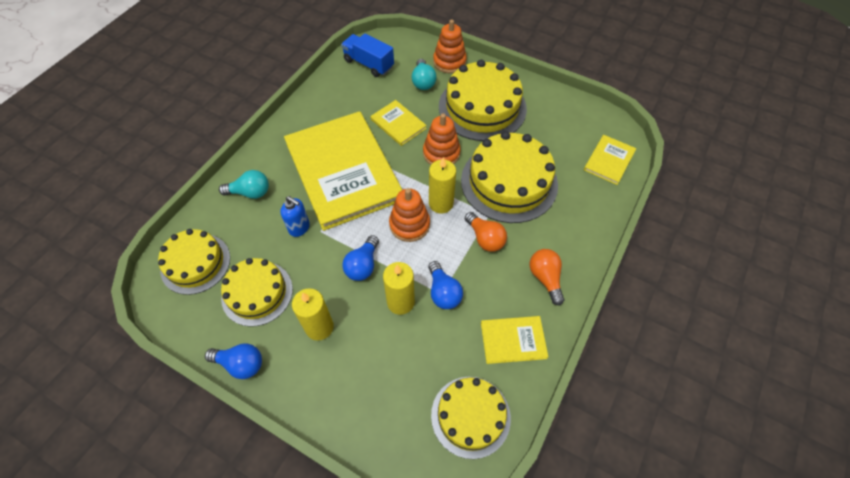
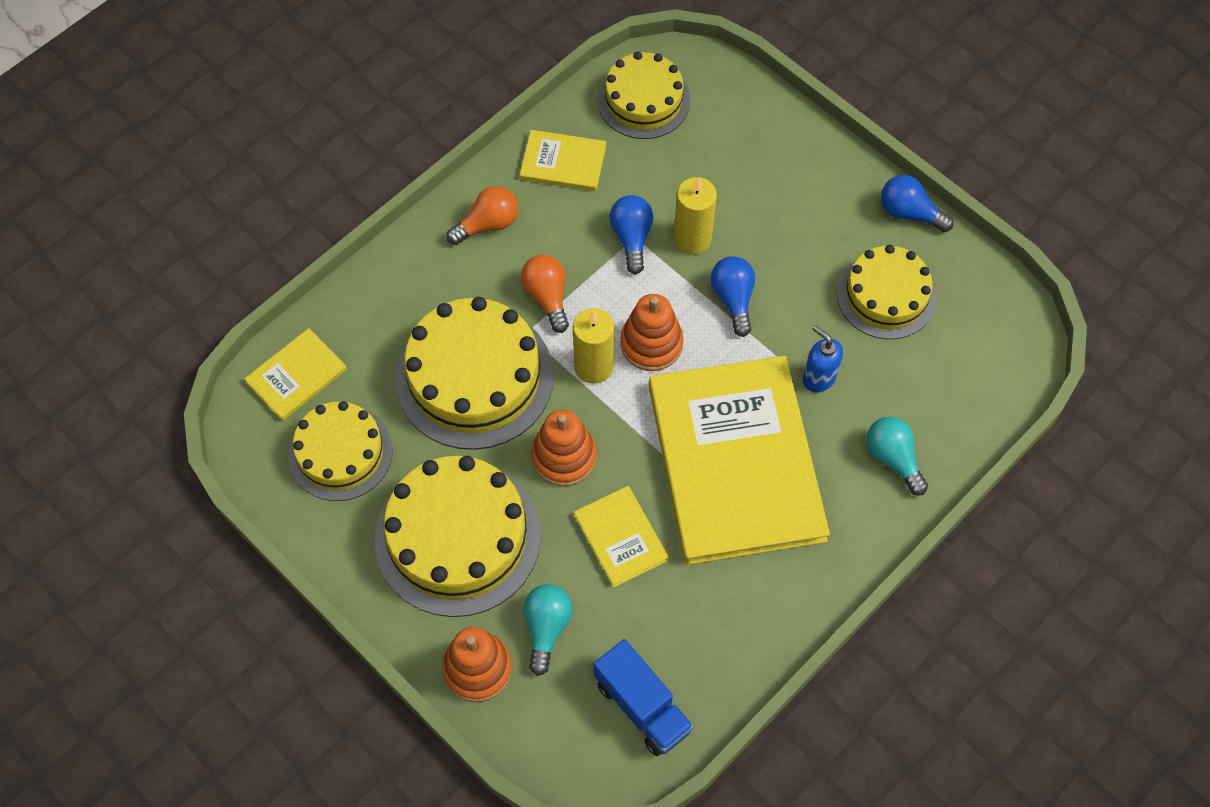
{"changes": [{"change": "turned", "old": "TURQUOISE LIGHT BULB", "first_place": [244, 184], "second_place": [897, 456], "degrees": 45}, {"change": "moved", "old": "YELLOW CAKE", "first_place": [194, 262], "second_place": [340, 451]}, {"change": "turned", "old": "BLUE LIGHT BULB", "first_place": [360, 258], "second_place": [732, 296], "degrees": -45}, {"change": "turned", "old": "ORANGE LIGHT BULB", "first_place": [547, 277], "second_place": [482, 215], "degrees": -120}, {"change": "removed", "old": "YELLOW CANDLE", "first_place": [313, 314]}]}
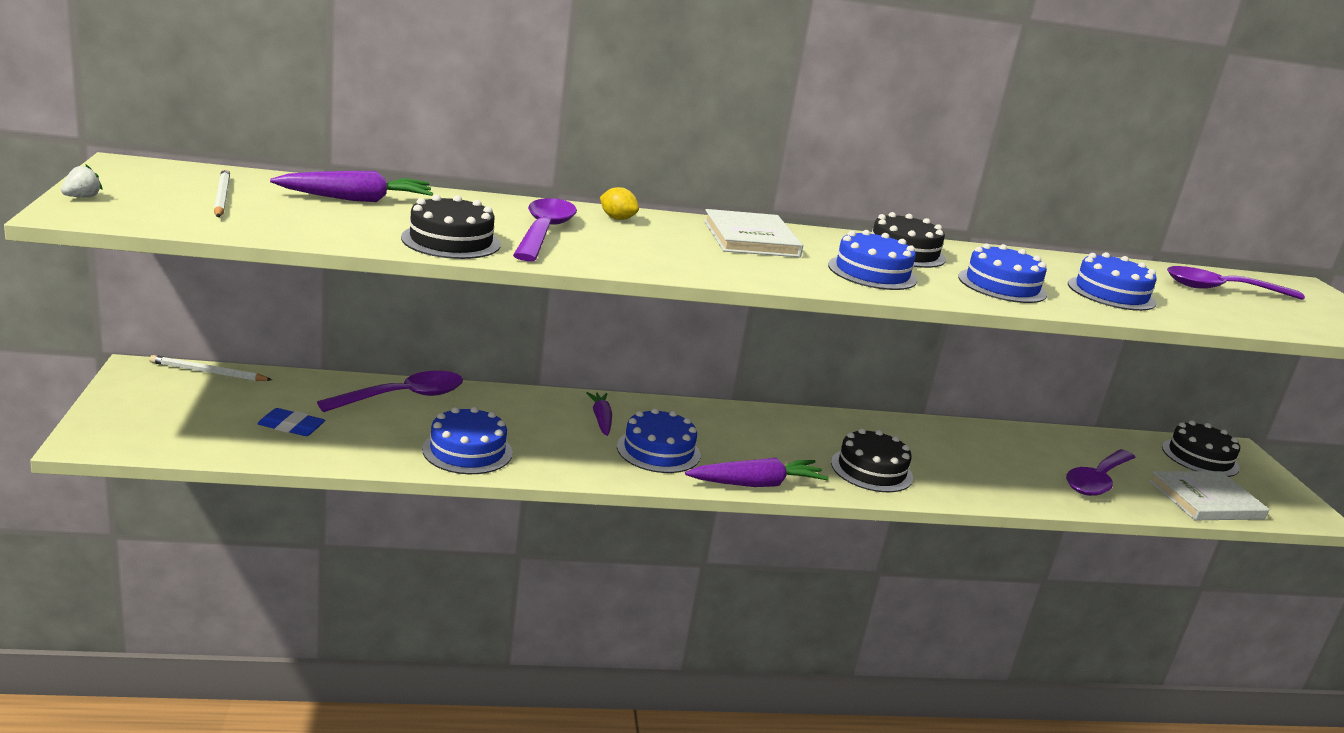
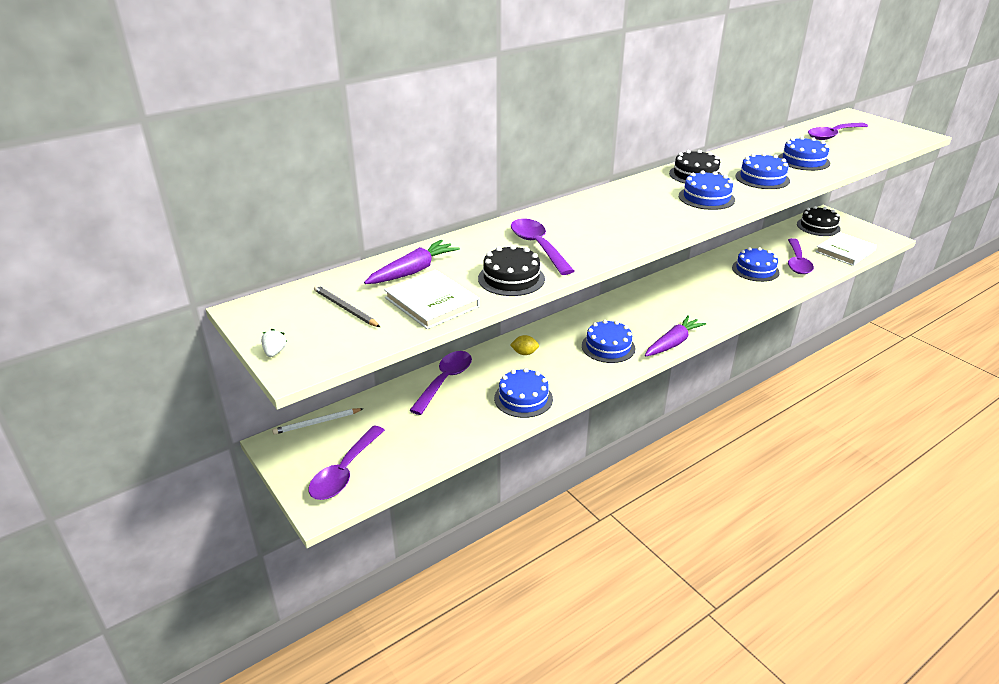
{"changes": [{"change": "recoloured", "old": "WHITE PENCIL", "new": "GREY PENCIL", "first_place": [222, 193], "second_place": [347, 306]}, {"change": "moved", "old": "YELLOW LEMON", "first_place": [619, 203], "second_place": [524, 345]}, {"change": "moved", "old": "WHITE BOOK", "first_place": [753, 233], "second_place": [432, 299]}, {"change": "removed", "old": "PURPLE CARROT", "first_place": [599, 414]}, {"change": "removed", "old": "BLUE ERASER", "first_place": [291, 422]}, {"change": "removed", "old": "BLACK CAKE", "first_place": [872, 460]}, {"change": "added", "new": "BLUE CAKE", "second_place": [756, 264]}, {"change": "added", "new": "PURPLE SPOON", "second_place": [346, 463]}]}
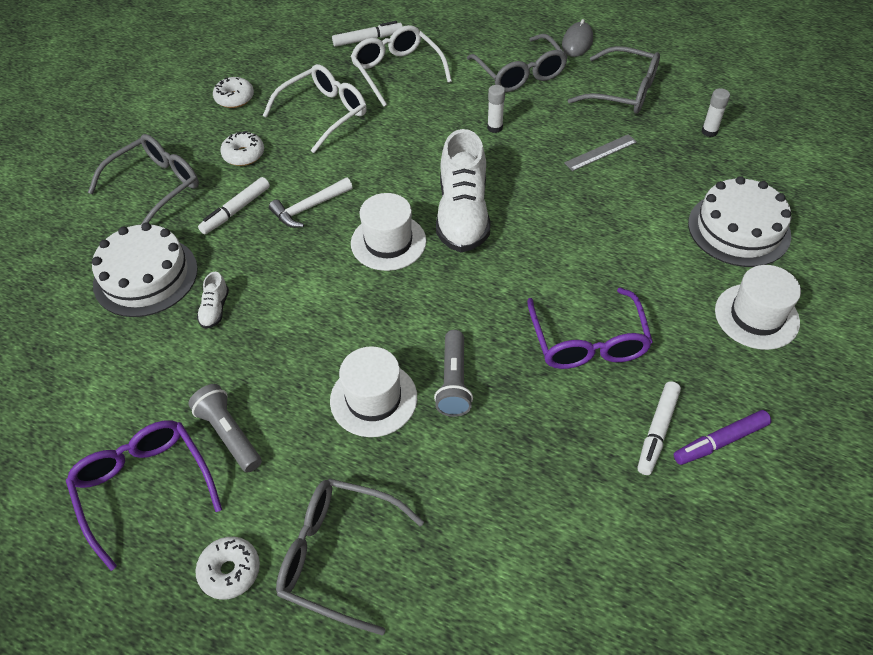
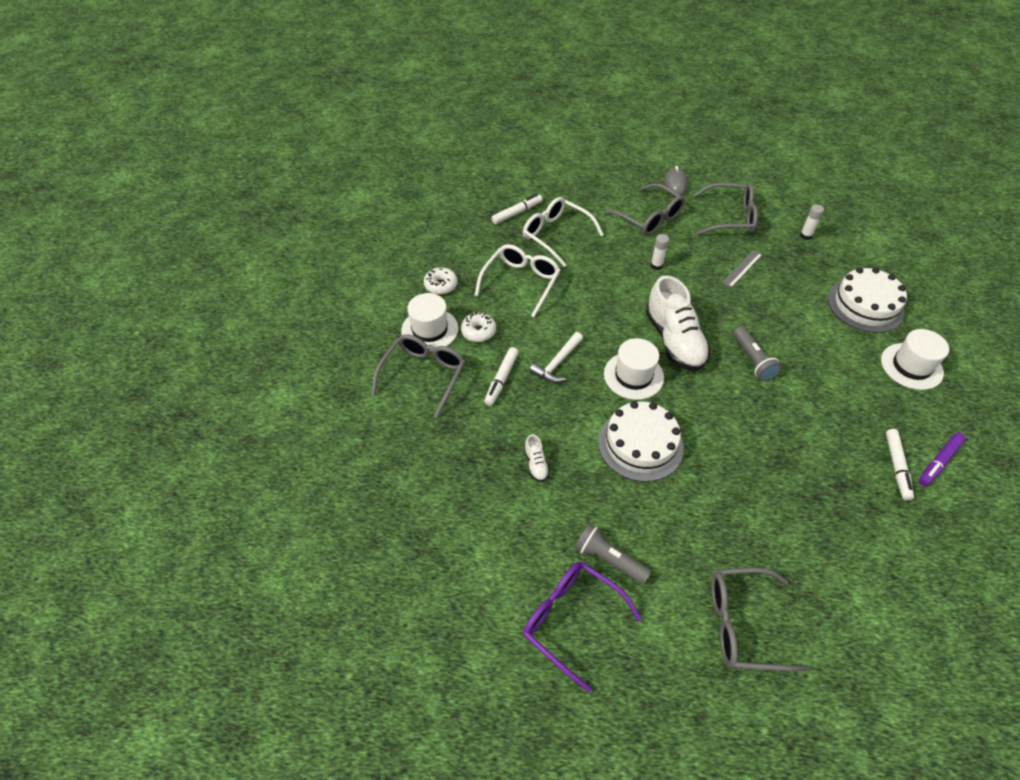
{"changes": [{"change": "moved", "old": "WHITE CAKE", "first_place": [145, 270], "second_place": [641, 441]}, {"change": "removed", "old": "PURPLE GLASSES", "first_place": [590, 328]}, {"change": "moved", "old": "GREY FLASHLIGHT", "first_place": [453, 373], "second_place": [757, 353]}, {"change": "moved", "old": "WHITE HAT", "first_place": [373, 391], "second_place": [429, 322]}, {"change": "removed", "old": "WHITE DONUT", "first_place": [227, 568]}]}
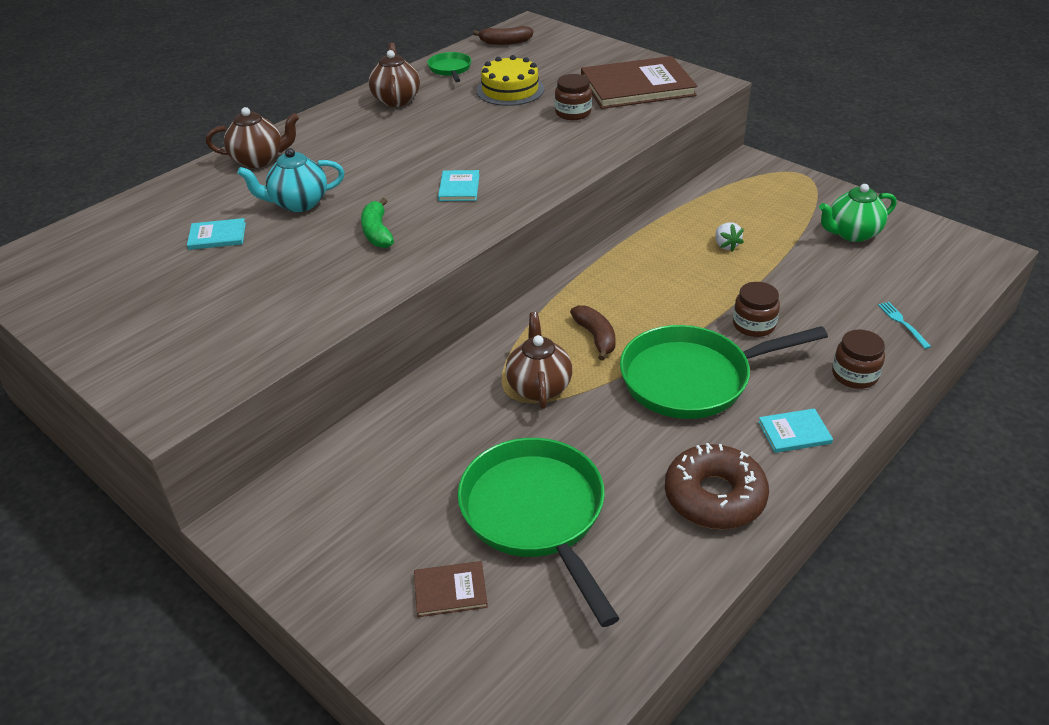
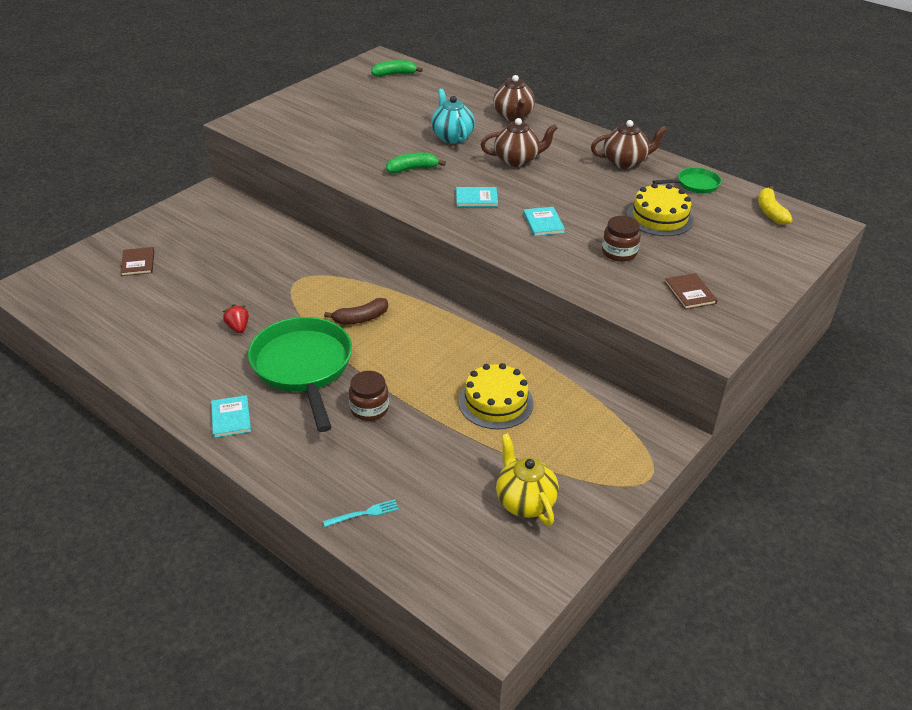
{"changes": [{"change": "recoloured", "old": "BROWN BANANA", "new": "YELLOW BANANA", "first_place": [503, 35], "second_place": [775, 205]}, {"change": "resized", "old": "BROWN BOOK", "first_place": [639, 82], "second_place": [691, 291], "factor": 0.44}, {"change": "recoloured", "old": "GREEN TEAPOT", "new": "YELLOW TEAPOT", "first_place": [858, 213], "second_place": [527, 479]}, {"change": "moved", "old": "TURQUOISE BOOK", "first_place": [216, 234], "second_place": [544, 221]}, {"change": "replaced", "old": "WHITE STRAWBERRY", "new": "YELLOW CAKE", "first_place": [729, 237], "second_place": [496, 396]}, {"change": "moved", "old": "BROWN TEAPOT", "first_place": [539, 360], "second_place": [519, 142]}, {"change": "removed", "old": "BROWN JAR", "first_place": [858, 359]}, {"change": "removed", "old": "GREEN PAN", "first_place": [538, 532]}, {"change": "removed", "old": "BROWN DONUT", "first_place": [717, 486]}, {"change": "added", "new": "GREEN BANANA", "second_place": [397, 68]}, {"change": "added", "new": "RED STRAWBERRY", "second_place": [236, 318]}]}
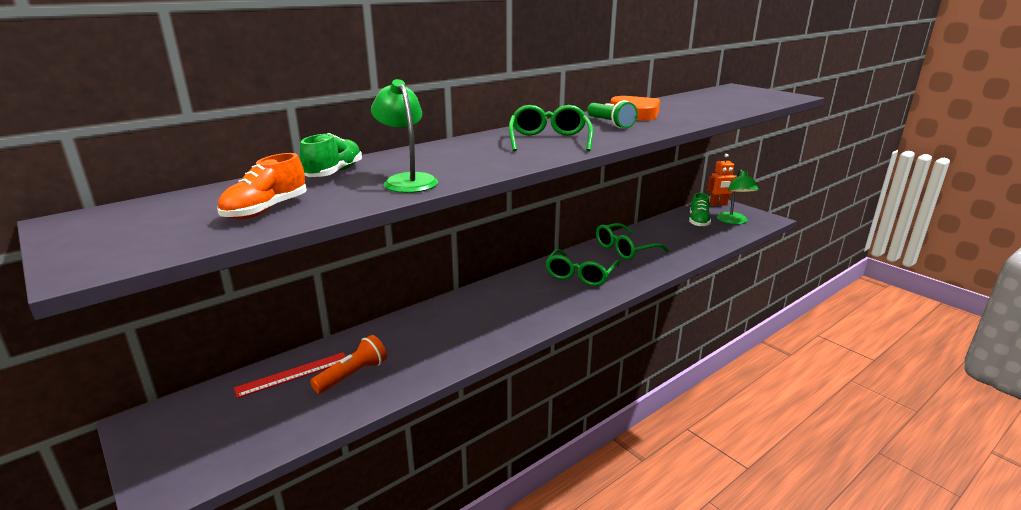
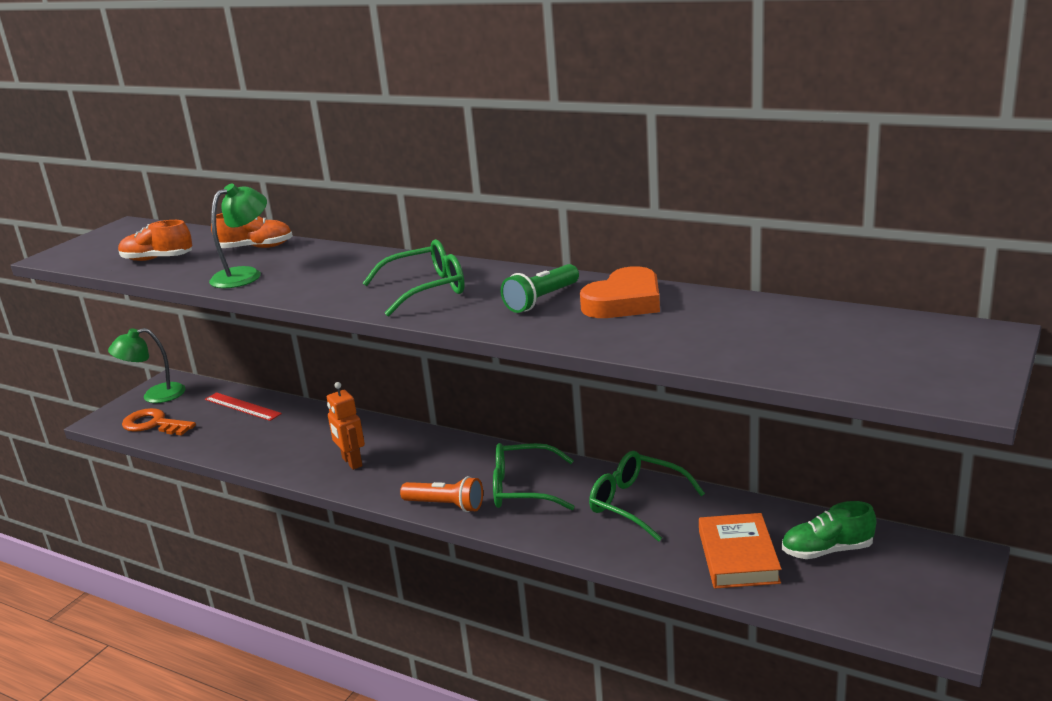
{"changes": [{"change": "recoloured", "old": "GREEN SHOE", "new": "ORANGE SHOE", "first_place": [331, 155], "second_place": [252, 230]}, {"change": "moved", "old": "ORANGE ROBOT", "first_place": [722, 180], "second_place": [346, 426]}, {"change": "moved", "old": "GREEN LAMP", "first_place": [738, 196], "second_place": [147, 365]}, {"change": "moved", "old": "ORANGE FLASHLIGHT", "first_place": [348, 364], "second_place": [441, 494]}, {"change": "added", "new": "ORANGE KEY", "second_place": [159, 422]}, {"change": "added", "new": "ORANGE BOOK", "second_place": [740, 550]}]}
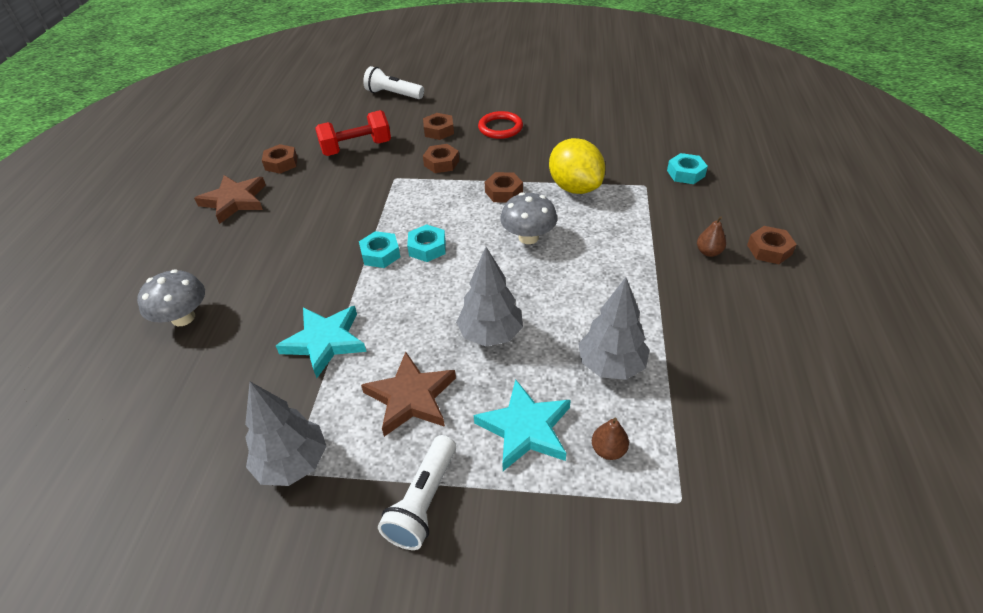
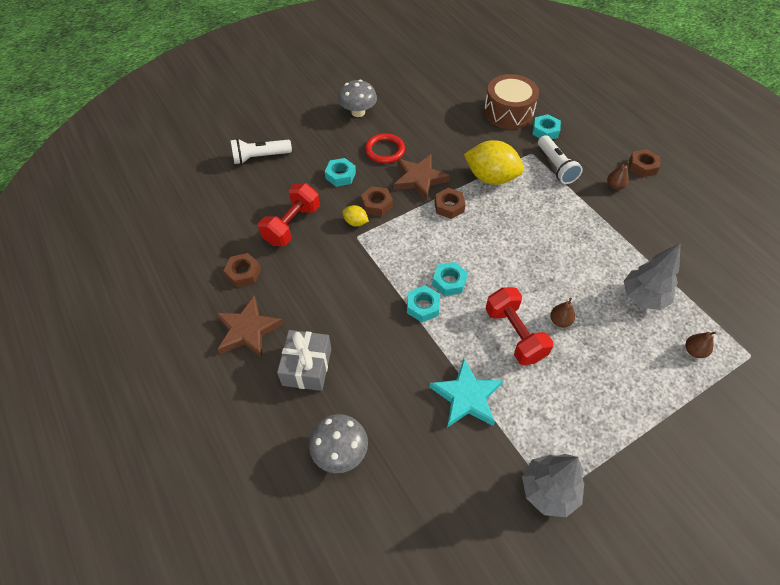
{"changes": [{"change": "recoloured", "old": "BROWN NUT", "new": "TURQUOISE NUT", "first_place": [438, 126], "second_place": [340, 172]}, {"change": "moved", "old": "GREY MUSHROOM", "first_place": [528, 218], "second_place": [357, 98]}, {"change": "replaced", "old": "GREY TREE", "new": "BROWN PEAR", "first_place": [489, 296], "second_place": [562, 312]}, {"change": "moved", "old": "BROWN STAR", "first_place": [408, 394], "second_place": [422, 177]}, {"change": "removed", "old": "TURQUOISE STAR", "first_place": [522, 425]}, {"change": "moved", "old": "WHITE FLASHLIGHT", "first_place": [417, 492], "second_place": [560, 159]}, {"change": "added", "new": "BROWN DRUM", "second_place": [511, 101]}, {"change": "added", "new": "YELLOW LEMON", "second_place": [355, 215]}, {"change": "added", "new": "RED DUMBBELL", "second_place": [519, 326]}, {"change": "added", "new": "GREY GIFT", "second_place": [304, 360]}]}
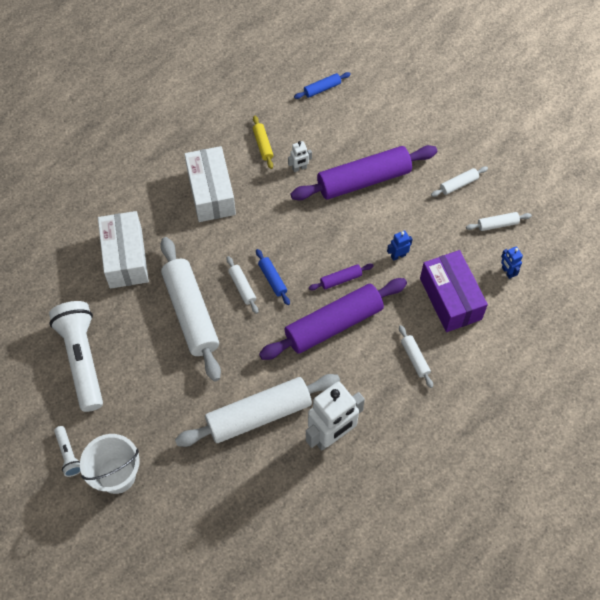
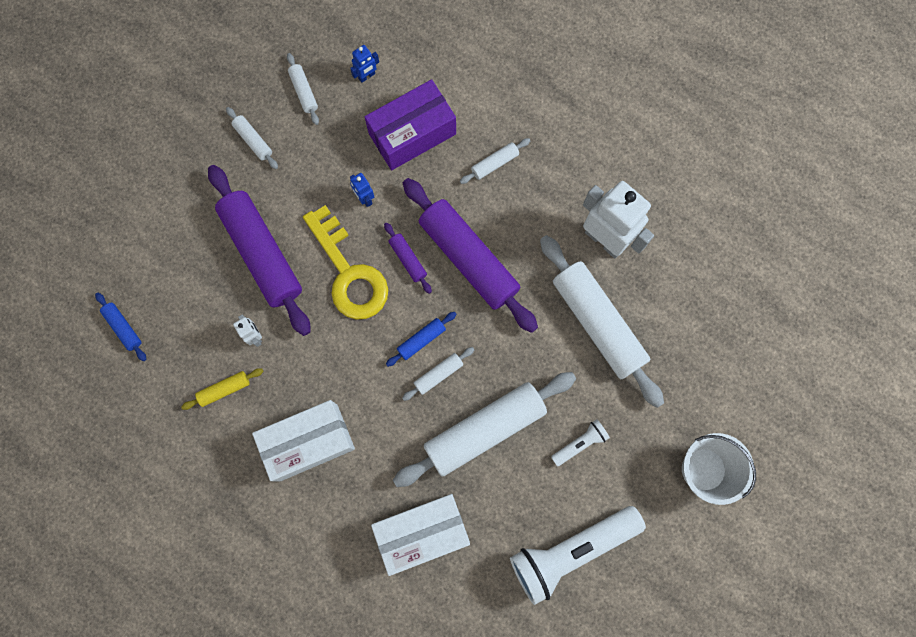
{"changes": [{"change": "moved", "old": "WHITE FLASHLIGHT", "first_place": [67, 451], "second_place": [580, 443]}, {"change": "added", "new": "YELLOW KEY", "second_place": [345, 262]}]}
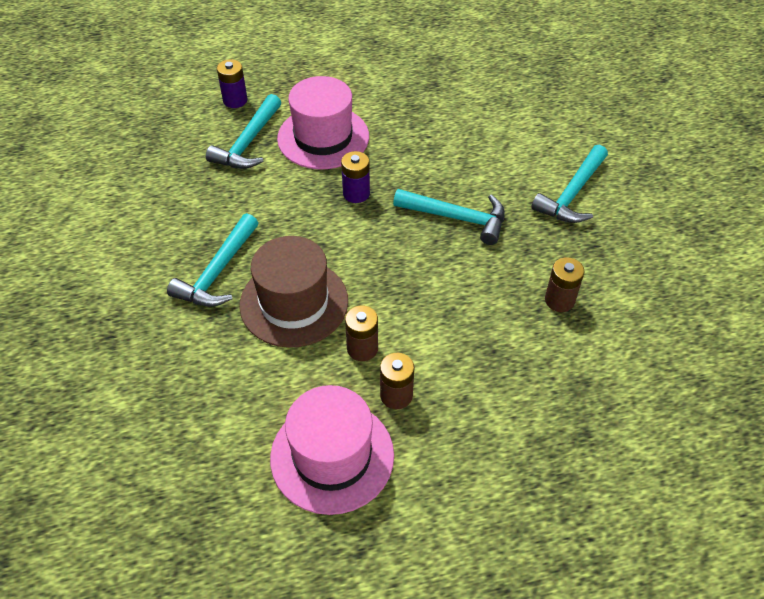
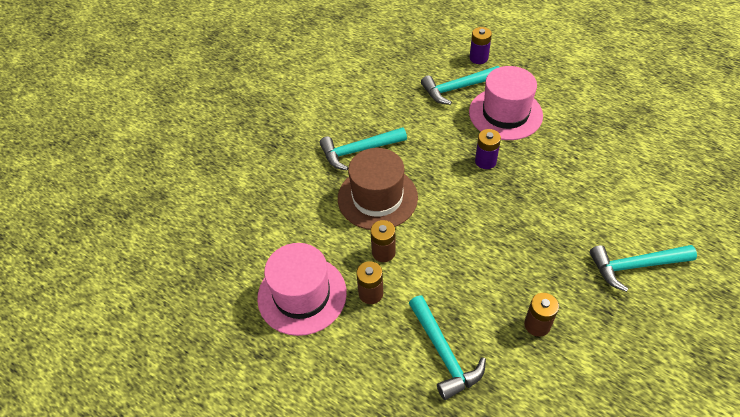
{"changes": [{"change": "moved", "old": "TURQUOISE HAMMER", "first_place": [449, 217], "second_place": [447, 347]}]}
